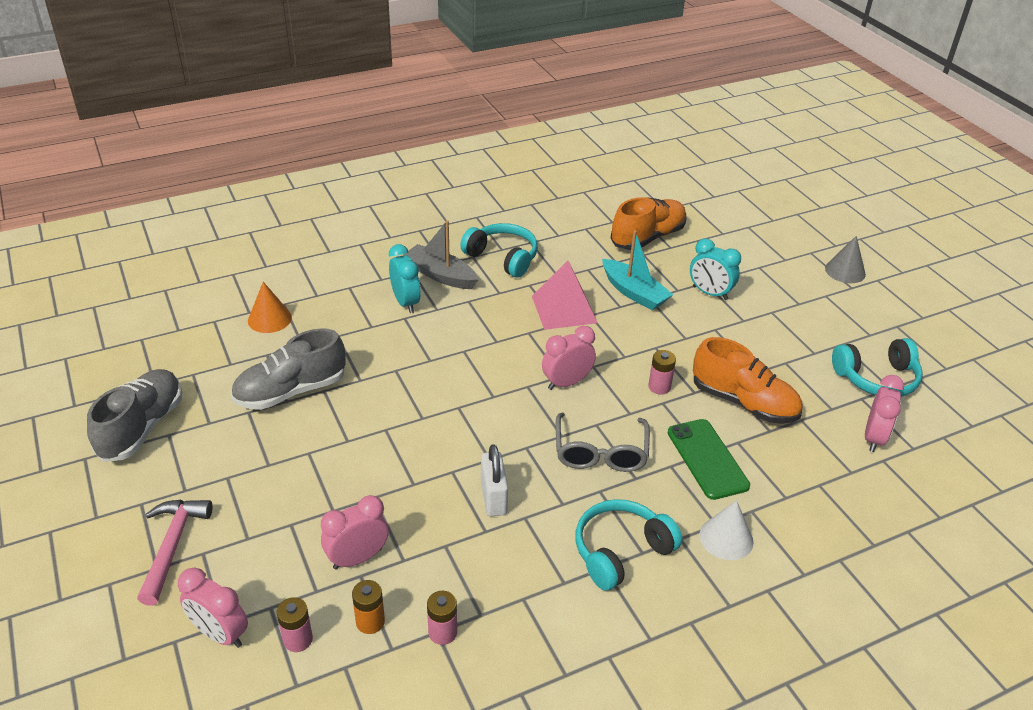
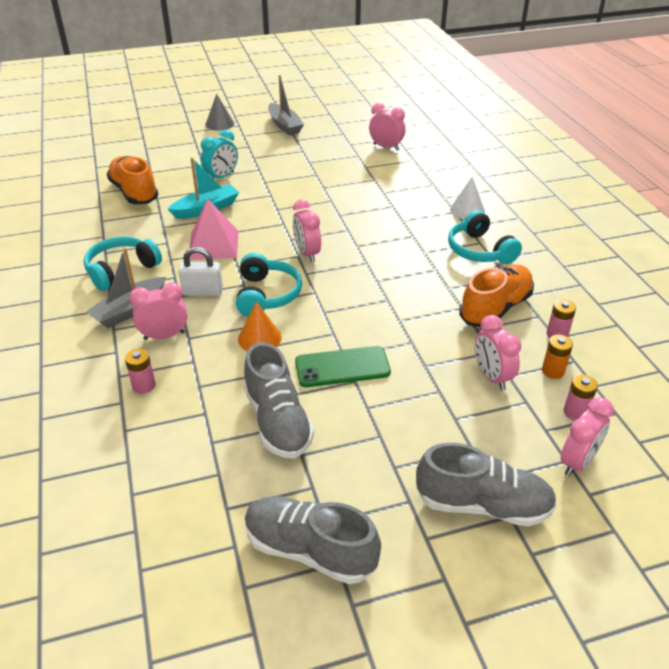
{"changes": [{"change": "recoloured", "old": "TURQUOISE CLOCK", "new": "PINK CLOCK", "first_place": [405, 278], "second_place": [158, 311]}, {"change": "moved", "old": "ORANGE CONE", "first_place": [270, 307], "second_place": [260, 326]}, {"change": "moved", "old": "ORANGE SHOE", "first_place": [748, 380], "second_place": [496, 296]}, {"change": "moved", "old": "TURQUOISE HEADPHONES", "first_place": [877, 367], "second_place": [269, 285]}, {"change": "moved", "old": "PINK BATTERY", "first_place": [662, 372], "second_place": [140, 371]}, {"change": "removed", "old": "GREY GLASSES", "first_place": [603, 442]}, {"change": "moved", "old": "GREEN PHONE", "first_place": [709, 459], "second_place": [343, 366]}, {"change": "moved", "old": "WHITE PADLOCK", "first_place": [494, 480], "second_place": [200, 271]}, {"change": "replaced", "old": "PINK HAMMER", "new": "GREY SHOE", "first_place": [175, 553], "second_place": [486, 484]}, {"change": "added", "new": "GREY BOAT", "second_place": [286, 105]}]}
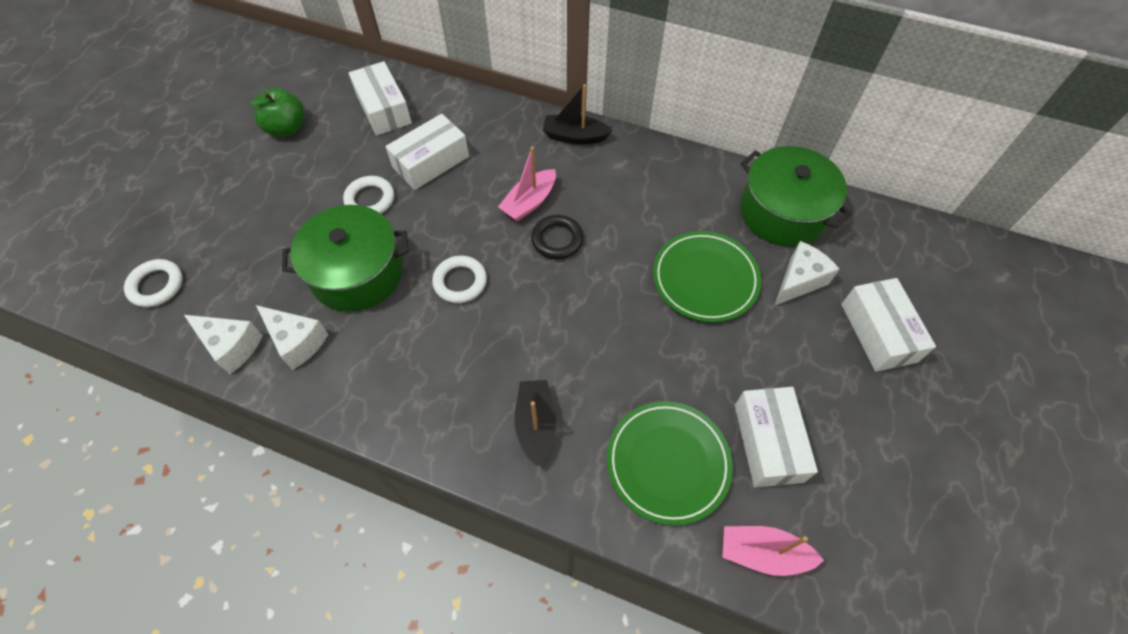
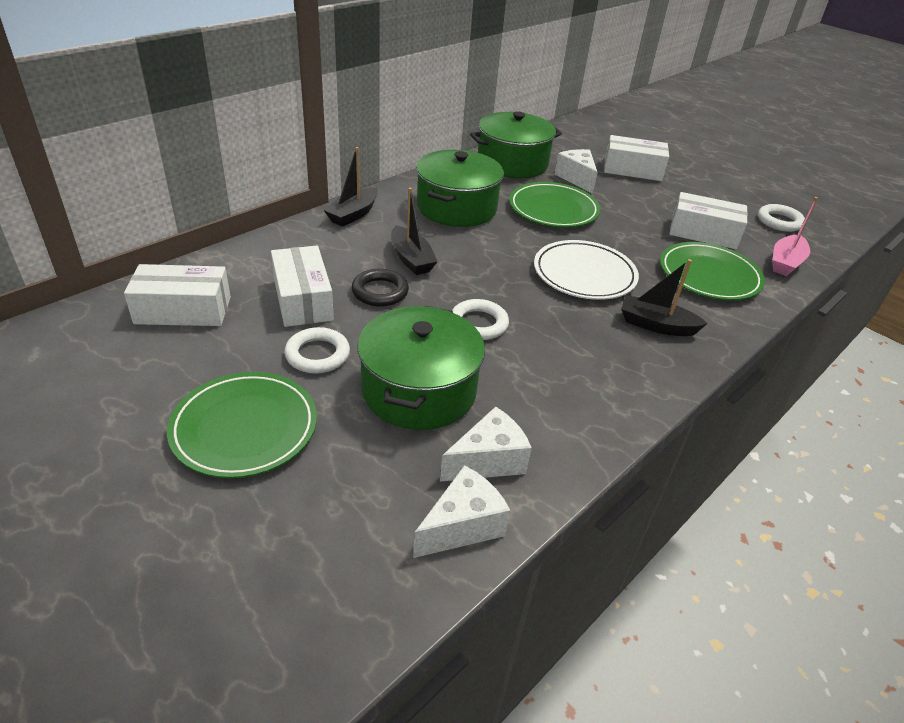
{"changes": [{"change": "removed", "old": "GREEN APPLE", "first_place": [277, 112]}, {"change": "recoloured", "old": "PINK BOAT", "new": "BLACK BOAT", "first_place": [527, 184], "second_place": [414, 231]}, {"change": "moved", "old": "BLACK RING", "first_place": [557, 237], "second_place": [380, 288]}, {"change": "moved", "old": "WHITE RING", "first_place": [153, 283], "second_place": [781, 218]}, {"change": "added", "new": "GREEN POT", "second_place": [460, 188]}, {"change": "added", "new": "WHITE PLATE", "second_place": [586, 270]}, {"change": "added", "new": "GREEN PLATE", "second_place": [242, 425]}]}
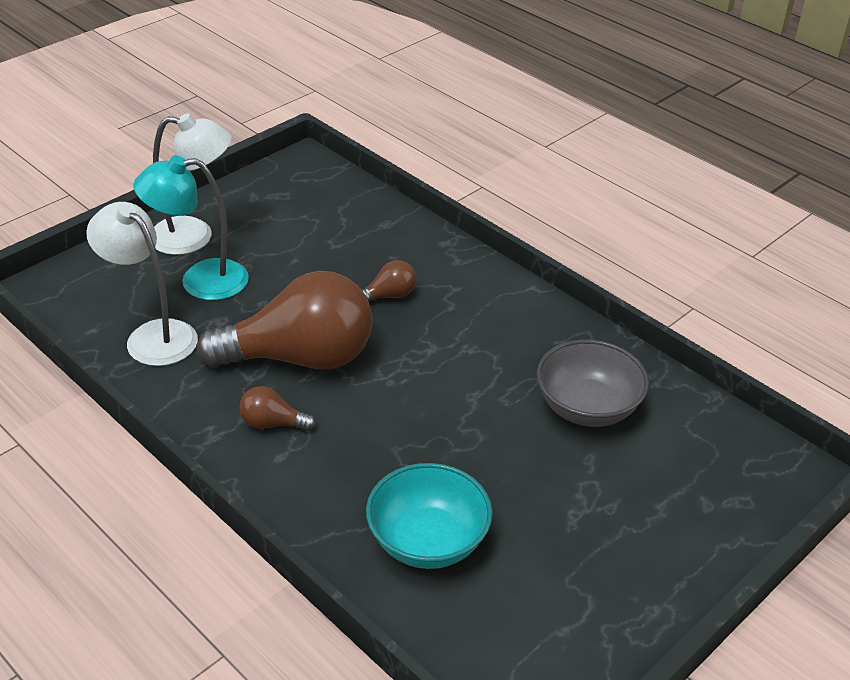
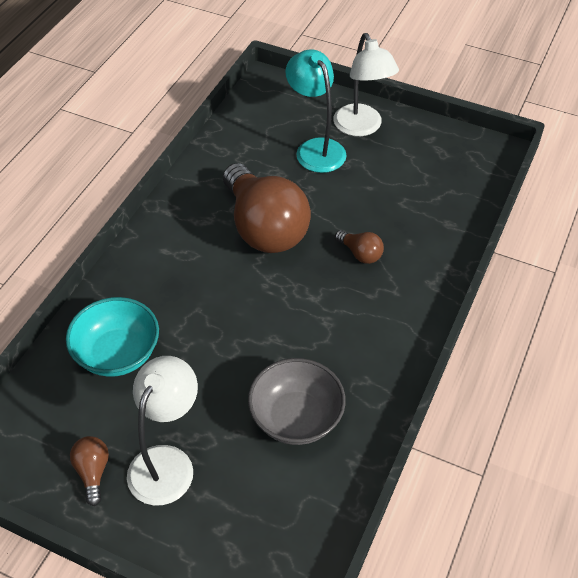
{"changes": [{"change": "moved", "old": "WHITE LAMP", "first_place": [142, 284], "second_place": [162, 430]}, {"change": "moved", "old": "BROWN LIGHT BULB", "first_place": [277, 408], "second_place": [89, 471]}]}
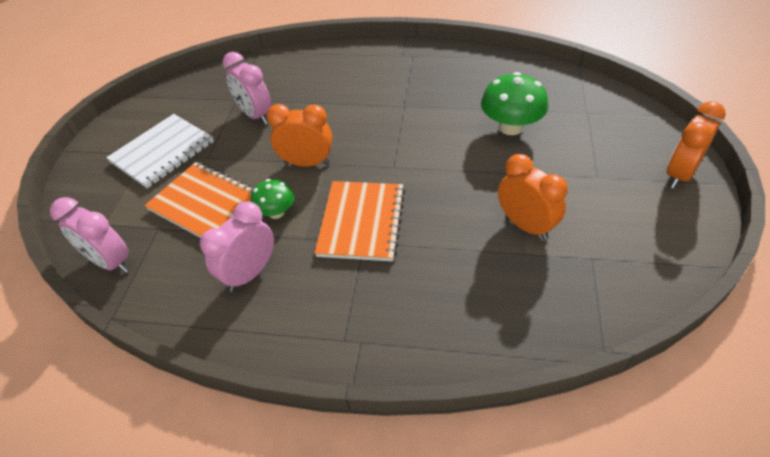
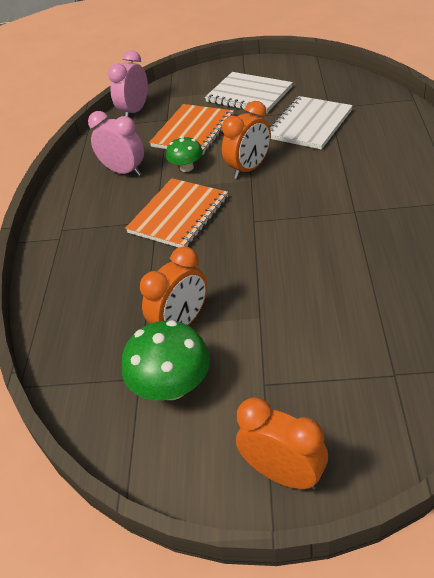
{"changes": [{"change": "replaced", "old": "PINK CLOCK", "new": "WHITE NOTEBOOK", "first_place": [247, 88], "second_place": [311, 123]}, {"change": "moved", "old": "GREEN MUSHROOM", "first_place": [514, 103], "second_place": [166, 360]}, {"change": "turned", "old": "ORANGE CLOCK", "first_place": [300, 135], "second_place": [246, 140], "degrees": 45}, {"change": "turned", "old": "ORANGE NOTEBOOK", "first_place": [359, 221], "second_place": [176, 213], "degrees": -60}]}
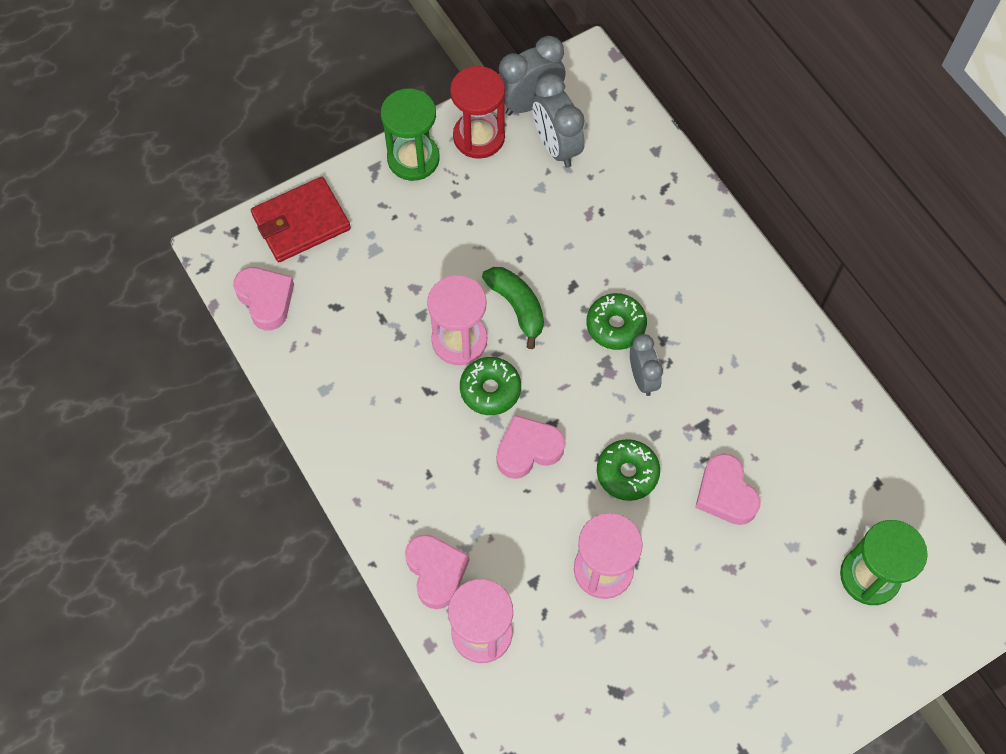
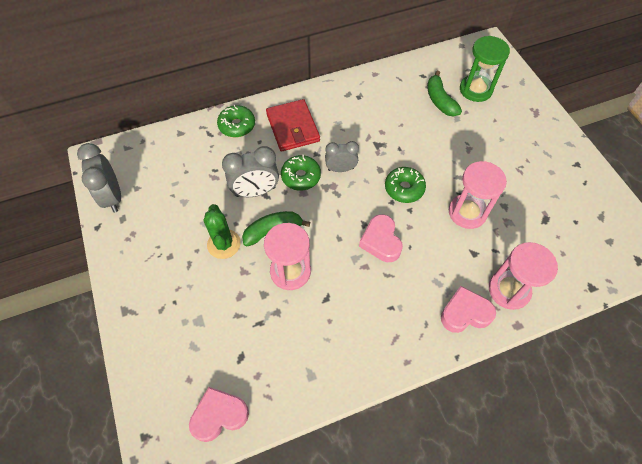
{"changes": [{"change": "removed", "old": "RED HOURGLASS", "first_place": [477, 112]}, {"change": "moved", "old": "GREY CLOCK", "first_place": [559, 121], "second_place": [250, 171]}, {"change": "removed", "old": "GREEN HOURGLASS", "first_place": [410, 134]}, {"change": "moved", "old": "RED WALLET", "first_place": [301, 219], "second_place": [293, 125]}, {"change": "moved", "old": "GREEN DONUT", "first_place": [490, 386], "second_place": [236, 120]}, {"change": "removed", "old": "PINK HEART", "first_place": [728, 489]}, {"change": "added", "new": "GREEN BANANA", "second_place": [444, 94]}, {"change": "added", "new": "GREEN CACTUS", "second_place": [222, 231]}]}
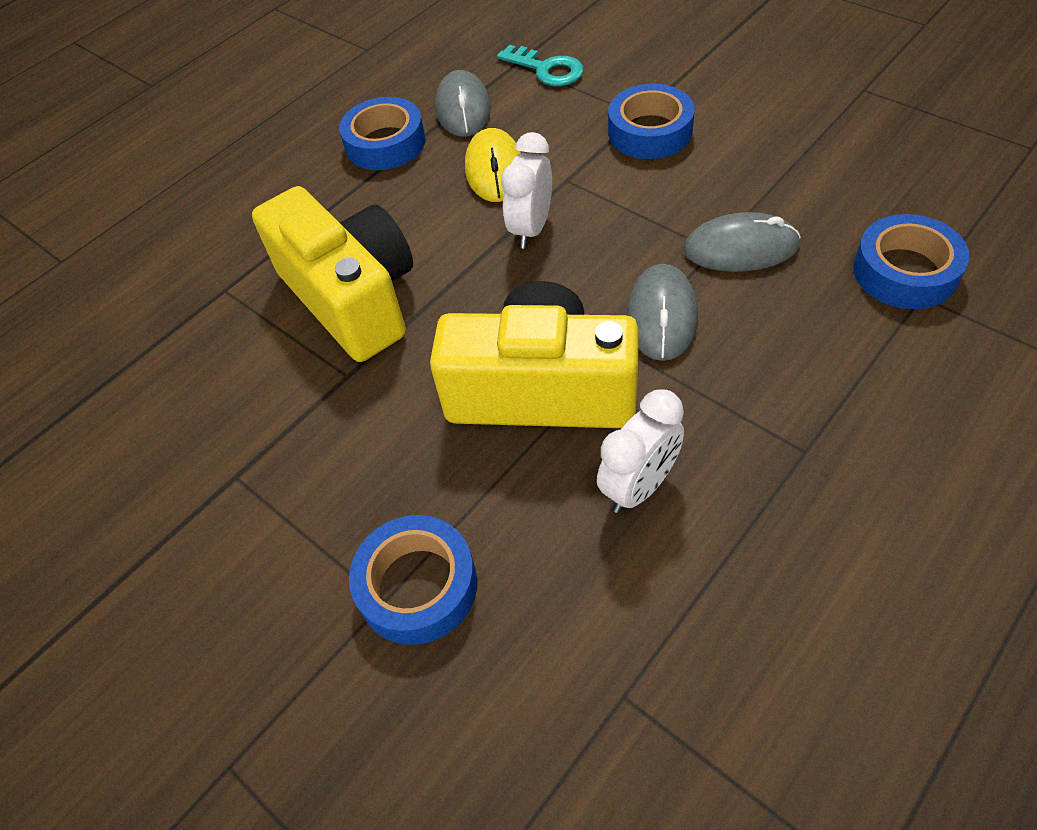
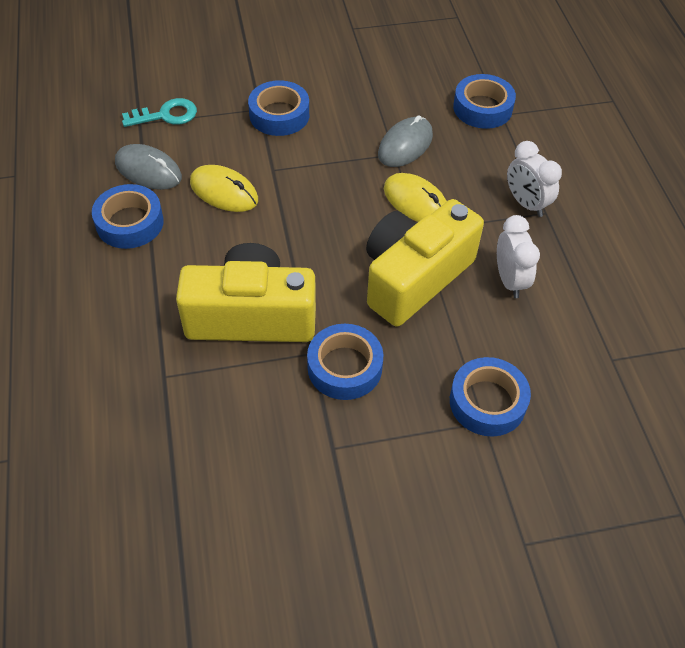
{"changes": [{"change": "moved", "old": "WHITE CLOCK", "first_place": [526, 190], "second_place": [534, 179]}, {"change": "recoloured", "old": "GREY MOUSE", "new": "YELLOW MOUSE", "first_place": [662, 312], "second_place": [415, 197]}, {"change": "added", "new": "BLUE TAPE", "second_place": [345, 362]}]}
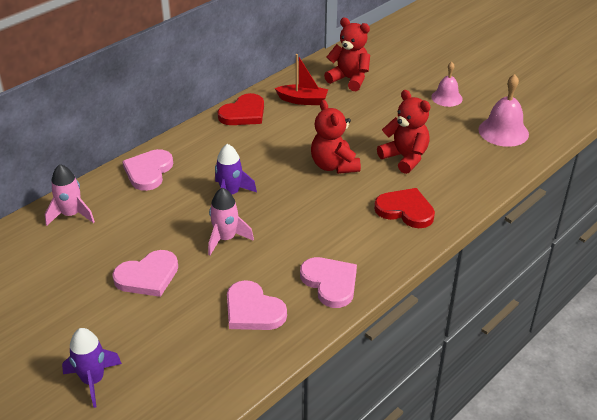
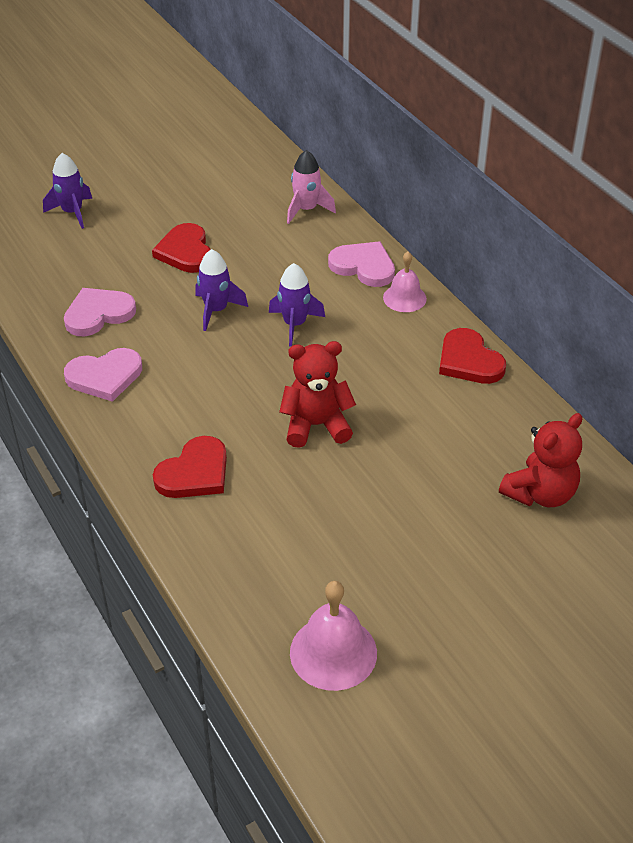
{"changes": [{"change": "removed", "old": "RED BOAT", "first_place": [301, 79]}, {"change": "moved", "old": "PINK BELL", "first_place": [446, 84], "second_place": [405, 281]}, {"change": "removed", "old": "RED TEDDY BEAR", "first_place": [403, 132]}, {"change": "recoloured", "old": "PINK ROCKET", "new": "PURPLE ROCKET", "first_place": [231, 221], "second_place": [221, 290]}, {"change": "recoloured", "old": "PINK HEART", "new": "RED HEART", "first_place": [145, 273], "second_place": [181, 248]}]}
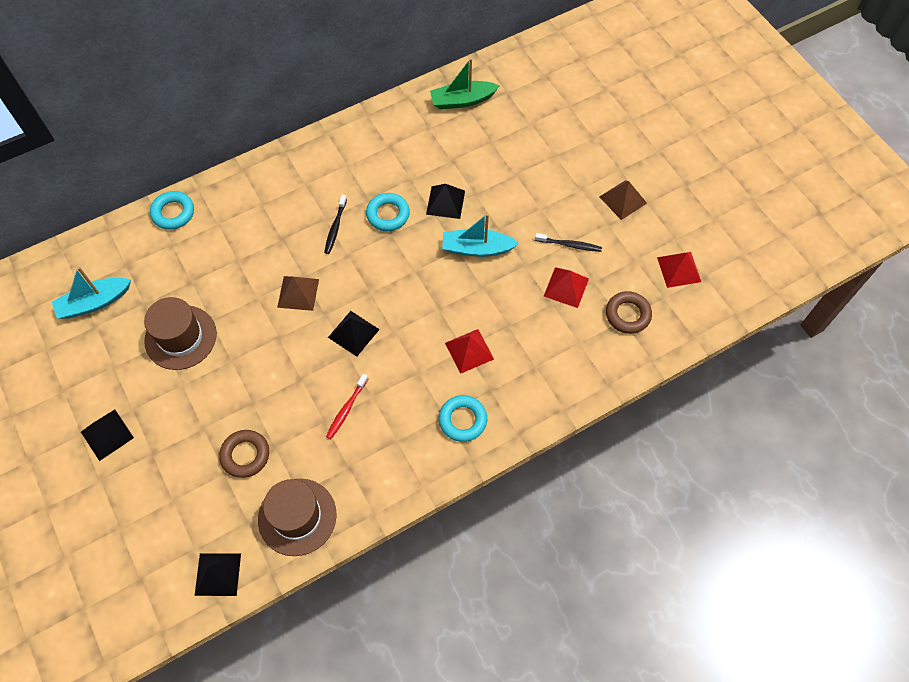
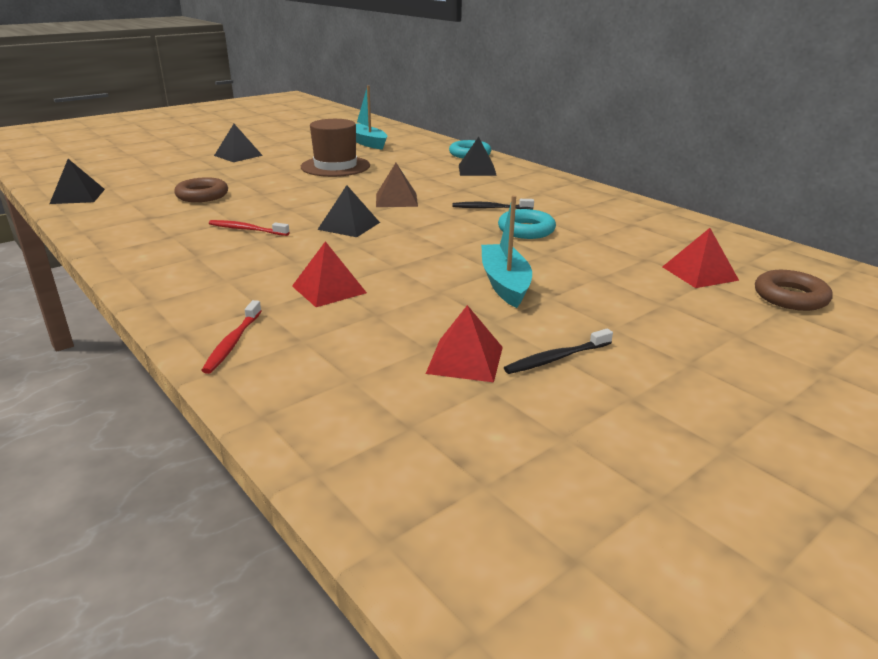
{"changes": [{"change": "removed", "old": "GREEN BOAT", "first_place": [464, 83]}, {"change": "removed", "old": "BROWN PYRAMID", "first_place": [623, 200]}, {"change": "moved", "old": "BLACK PYRAMID", "first_place": [445, 201], "second_place": [478, 156]}, {"change": "turned", "old": "BLACK TOOTHBRUSH", "first_place": [568, 242], "second_place": [558, 351], "degrees": 60}, {"change": "moved", "old": "RED PYRAMID", "first_place": [679, 270], "second_place": [700, 258]}, {"change": "moved", "old": "BROWN RING", "first_place": [629, 312], "second_place": [794, 290]}, {"change": "removed", "old": "TURQUOISE RING", "first_place": [463, 418]}, {"change": "removed", "old": "BROWN HAT", "first_place": [297, 517]}, {"change": "added", "new": "RED TOOTHBRUSH", "second_place": [231, 337]}]}
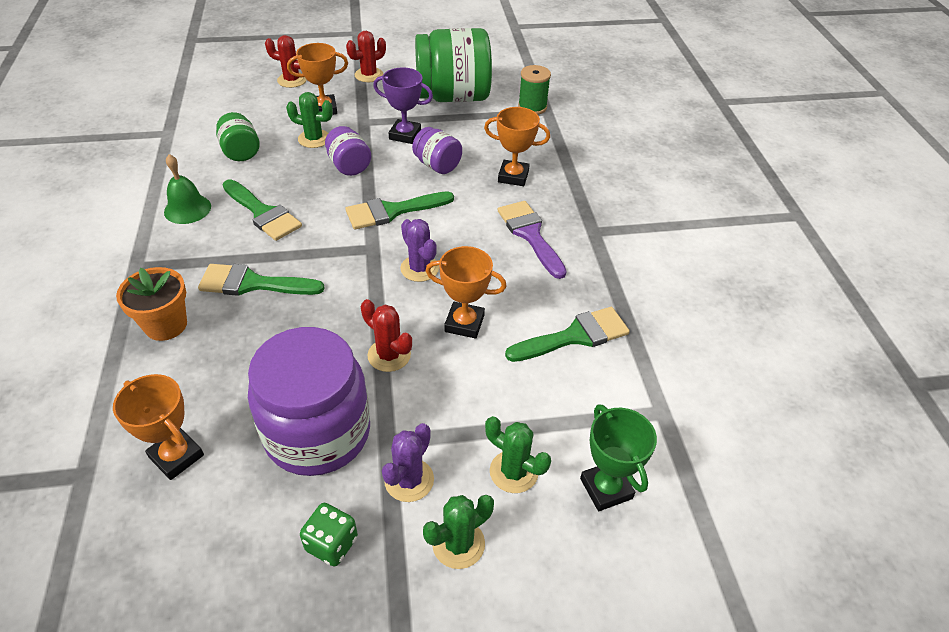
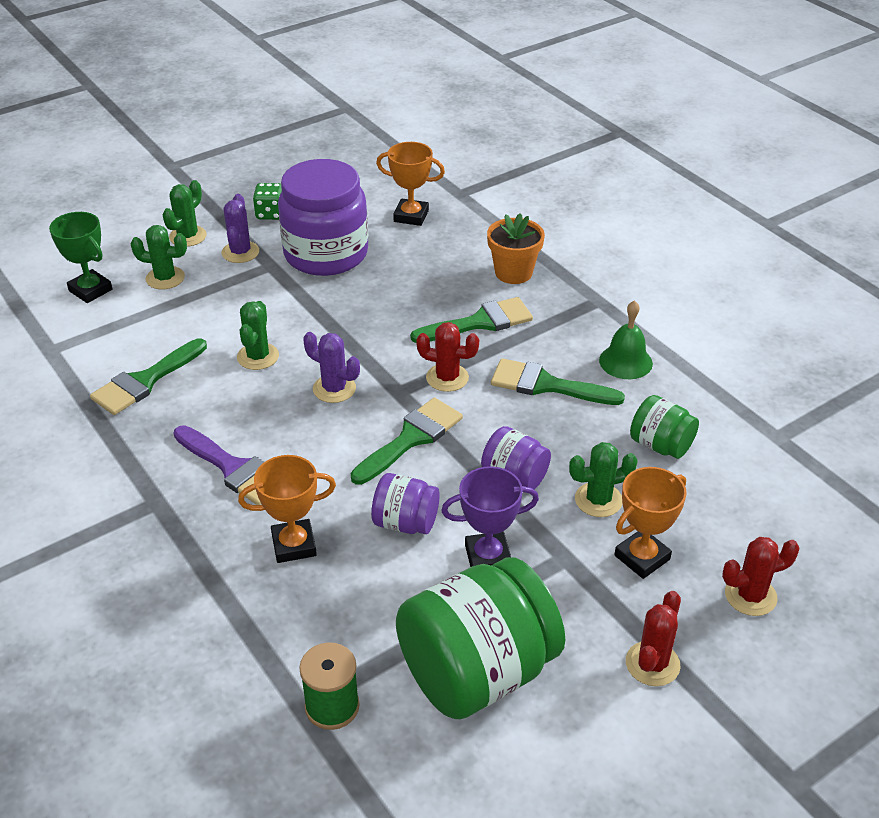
{"changes": [{"change": "replaced", "old": "ORANGE TROPHY", "new": "GREEN CACTUS", "first_place": [466, 292], "second_place": [258, 335]}, {"change": "moved", "old": "RED CACTUS", "first_place": [386, 335], "second_place": [447, 357]}]}
